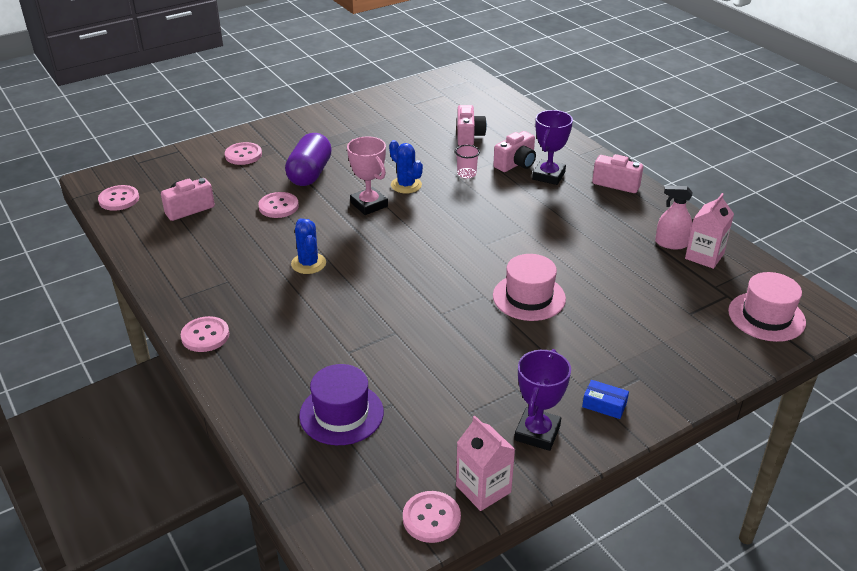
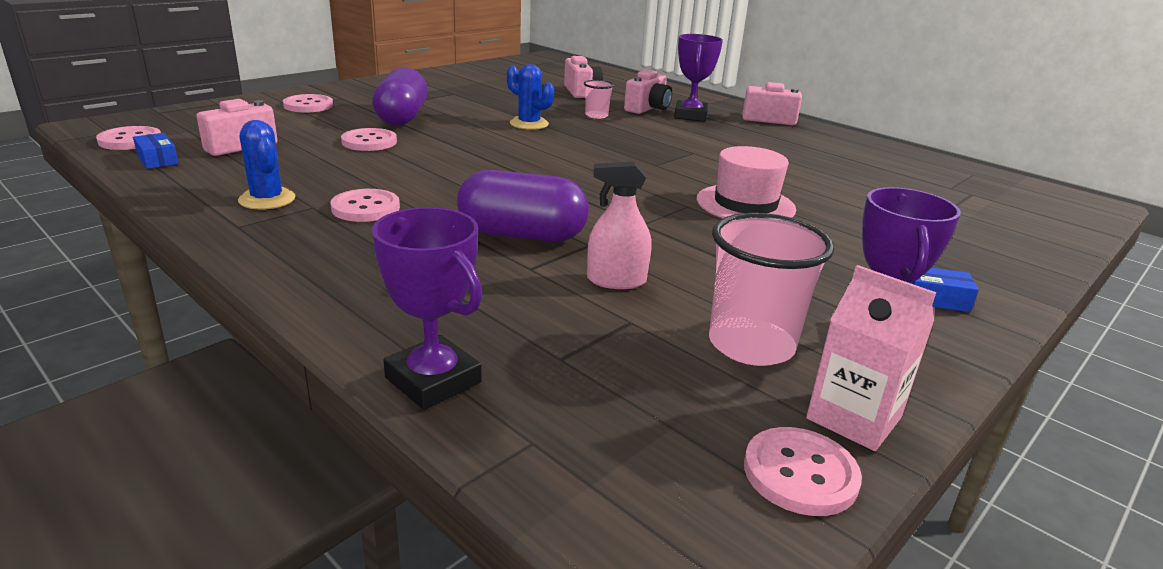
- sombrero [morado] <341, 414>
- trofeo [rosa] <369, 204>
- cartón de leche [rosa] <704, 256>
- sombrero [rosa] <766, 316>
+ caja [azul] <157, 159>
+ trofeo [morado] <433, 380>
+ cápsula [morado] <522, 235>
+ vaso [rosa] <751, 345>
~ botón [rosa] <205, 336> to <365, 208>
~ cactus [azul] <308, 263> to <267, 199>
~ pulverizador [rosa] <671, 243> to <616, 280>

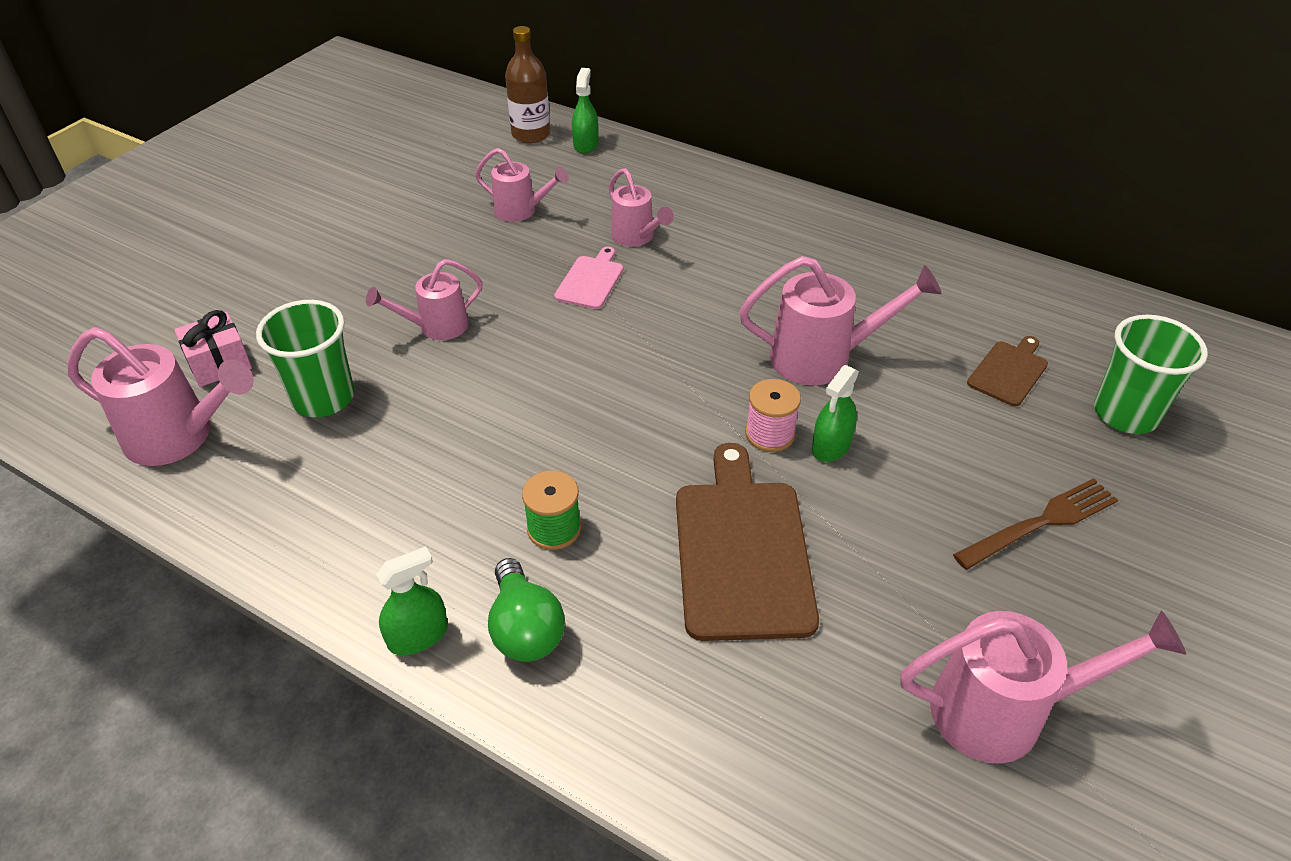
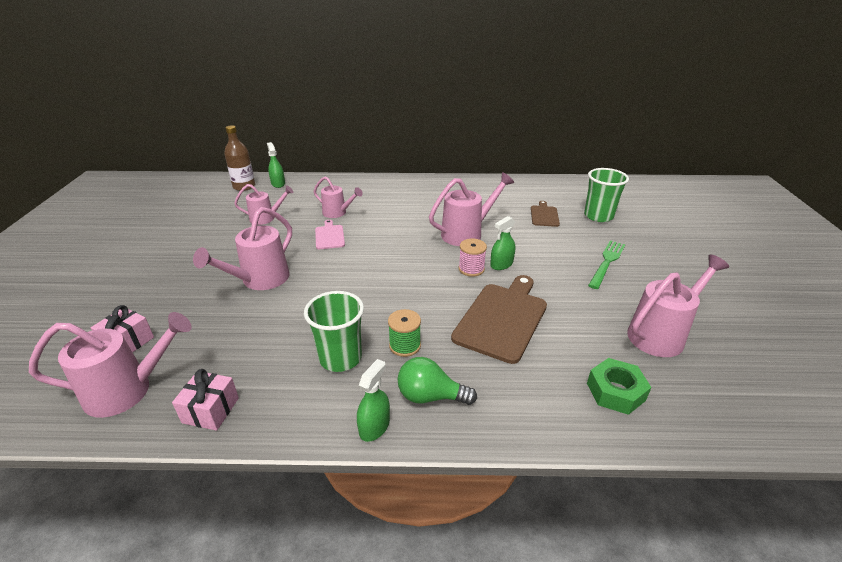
+ regalo [rosa] <211, 410>
+ tuerca [verde] <615, 391>
~ vaso [verde] <323, 398> to <340, 358>
~ tenedor [marrón] <1041, 523> to tenedor [verde] <607, 262>
~ bombilla [verde] <525, 628> = <430, 396> 150 degrees clockwise
~ tabla de cortar [marrón] <742, 550> = <502, 318> 60 degrees clockwise
~ pulverizador [verde] <831, 446> = <501, 264> 45 degrees clockwise
~ regadera [rosa] <436, 327> = <260, 280> x1.59

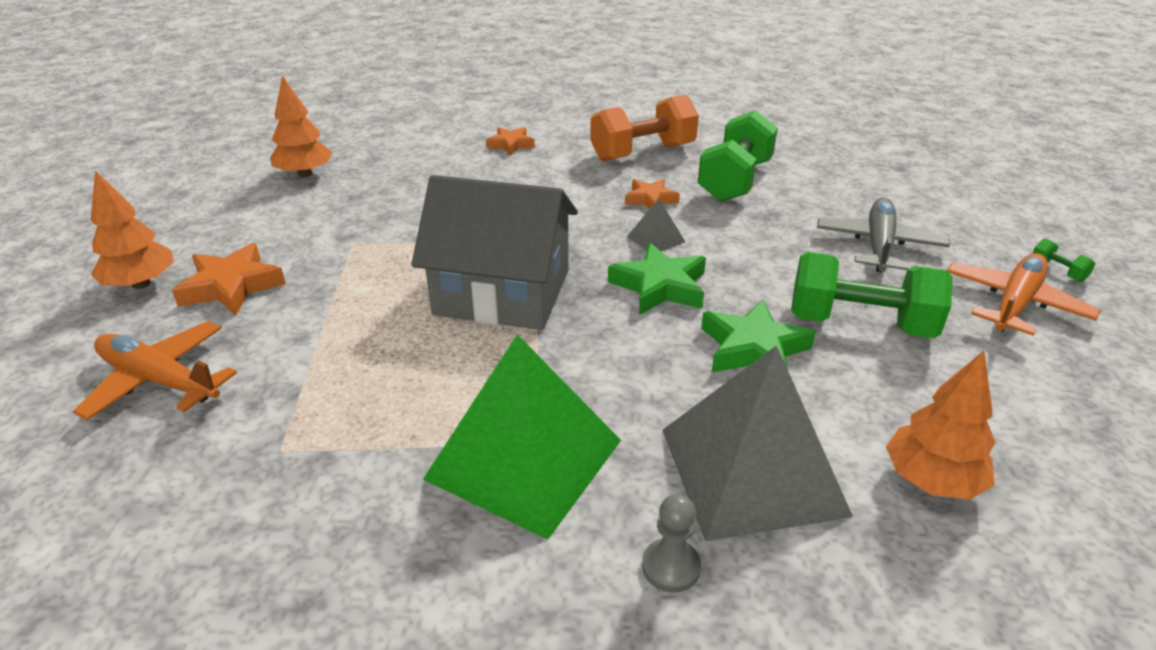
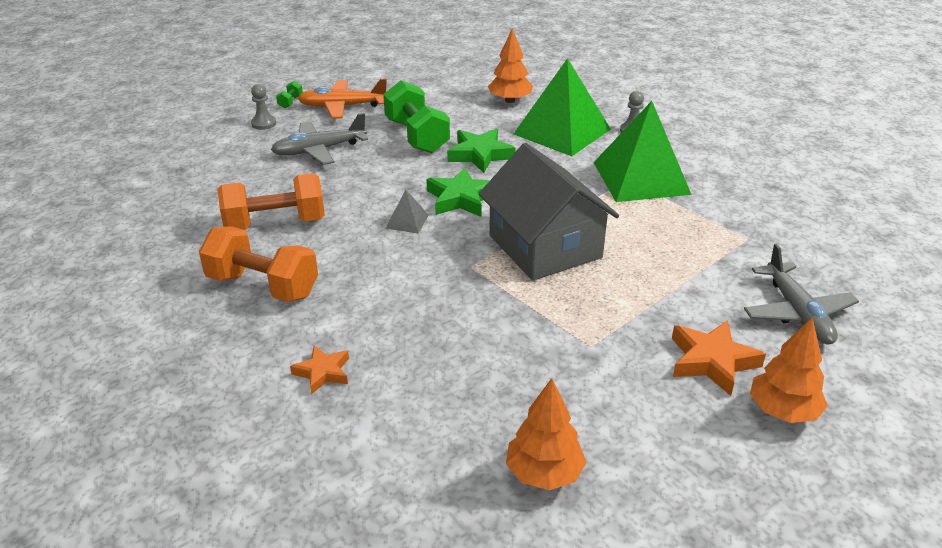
- estrella [naranja] <650, 199>
+ peón [gris] <264, 123>
~ avión [naranja] <159, 380> to avión [gris] <797, 313>
~ pirámide [gris] <752, 471> to pirámide [verde] <562, 131>
~ mancuerna [verde] <735, 181> to mancuerna [naranja] <275, 224>

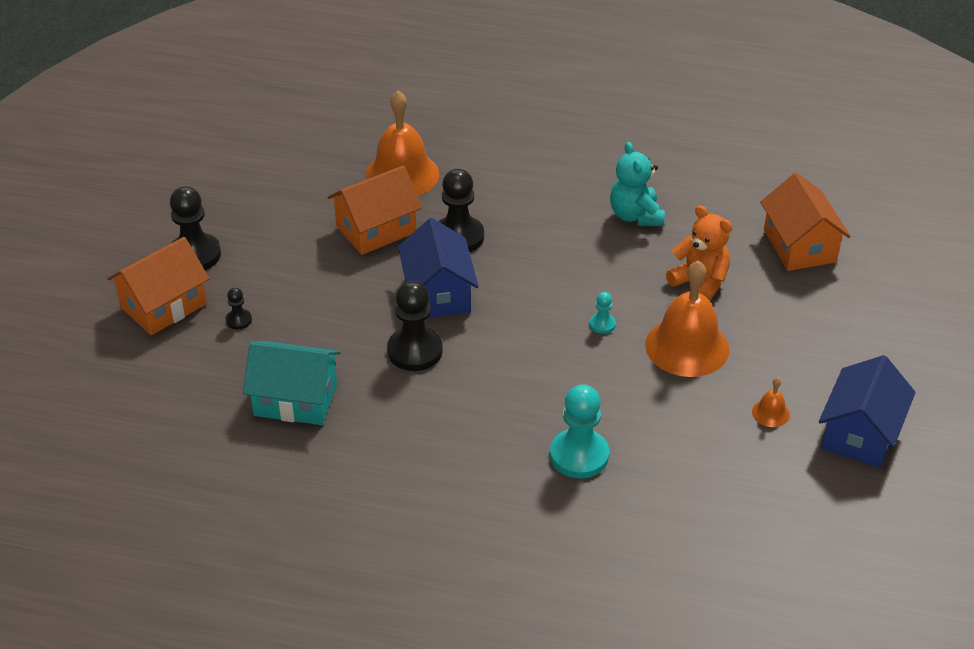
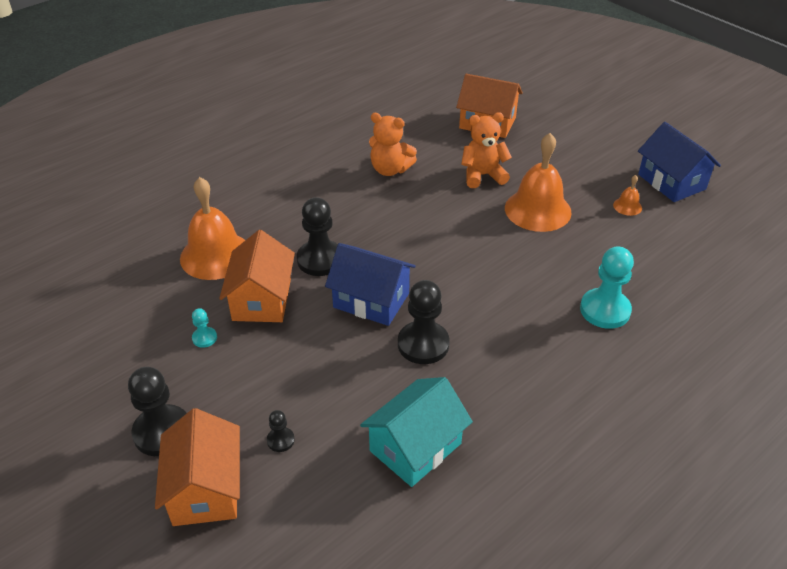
~ peón [turquesa] <602, 324> to <204, 338>
~ osito [turquesa] <635, 216> to osito [naranja] <390, 169>

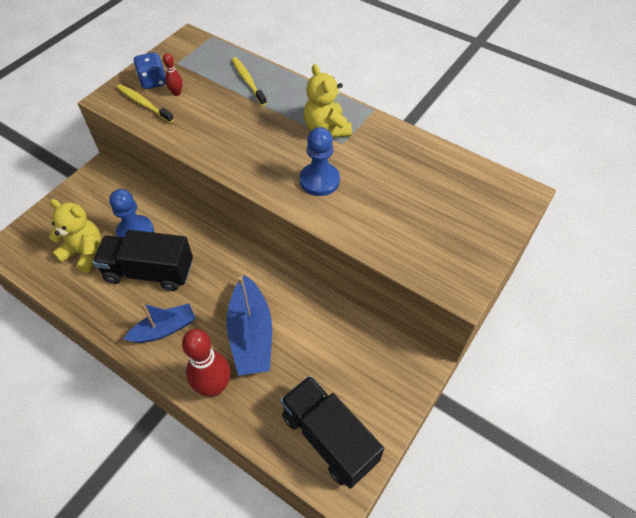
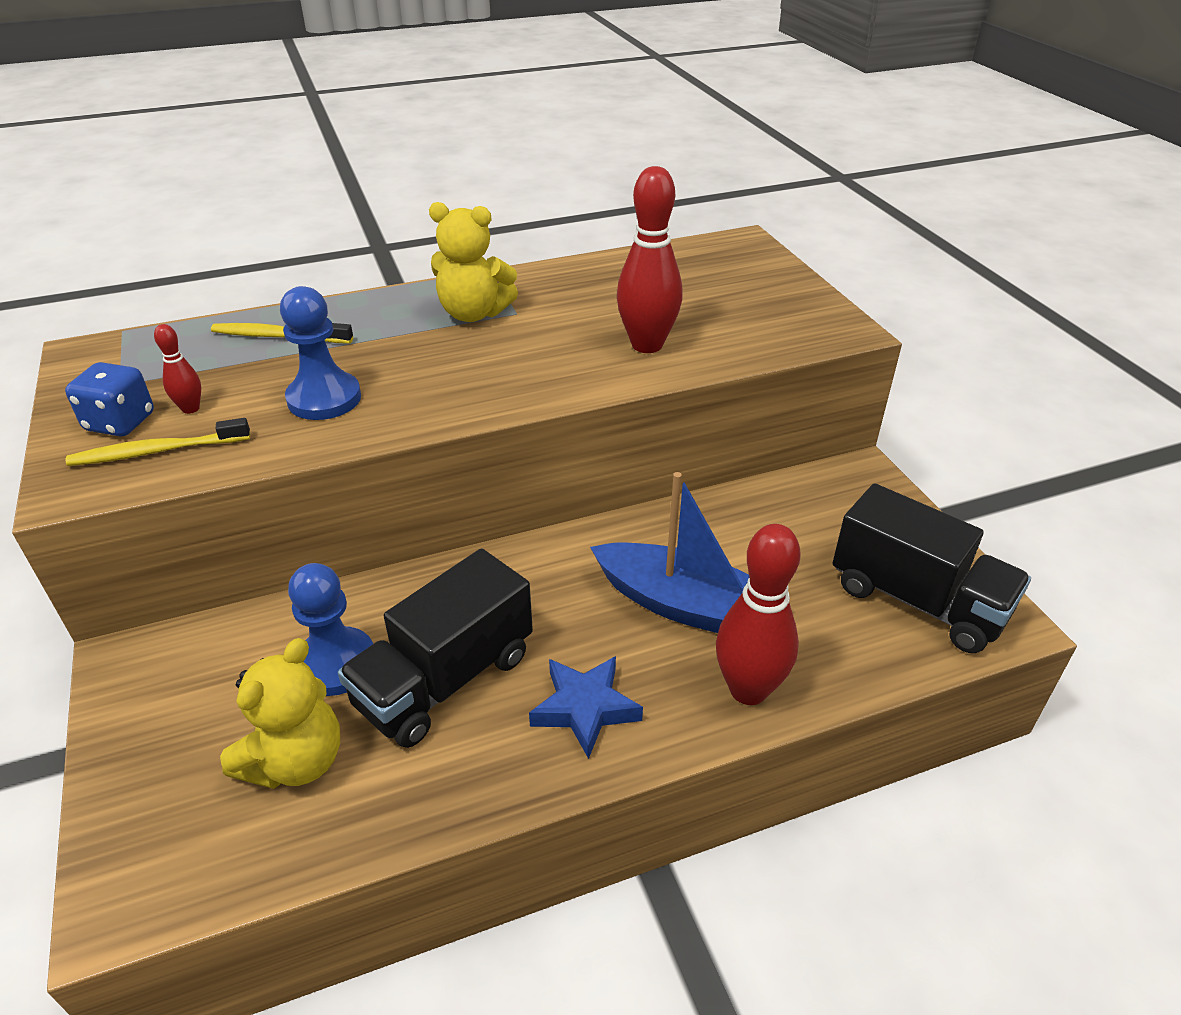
+ bolo [rojo] <647, 345>
~ peón [azul] <319, 180> to <324, 399>
~ barco [azul] <164, 329> to estrella [azul] <585, 708>
~ osito [amarillo] <84, 252> = <296, 761> 150 degrees clockwise
~ camión [negro] <329, 438> = <917, 600> 135 degrees counterclockwise

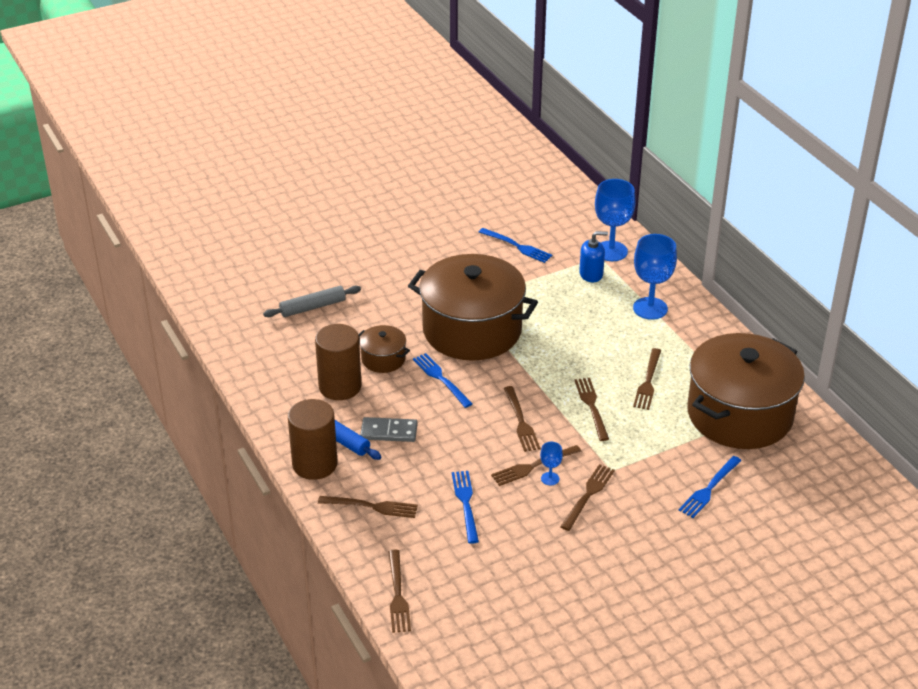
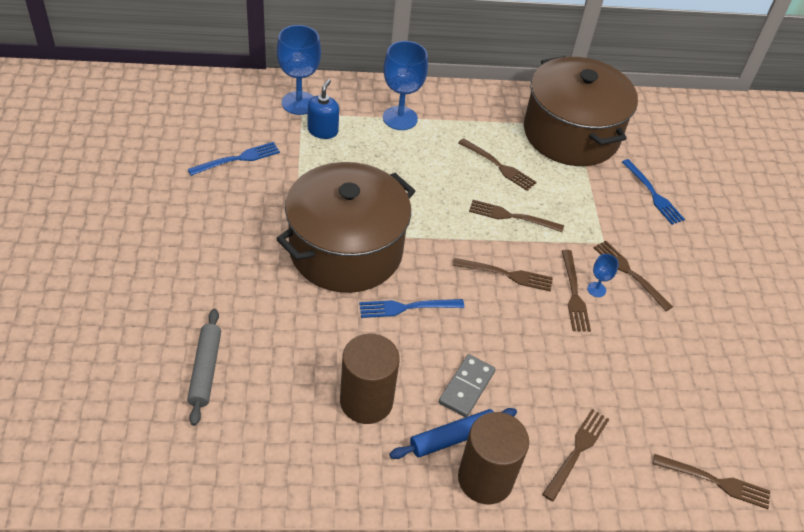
- olla [marrón] <383, 359>
- tenedor [azul] <465, 503>

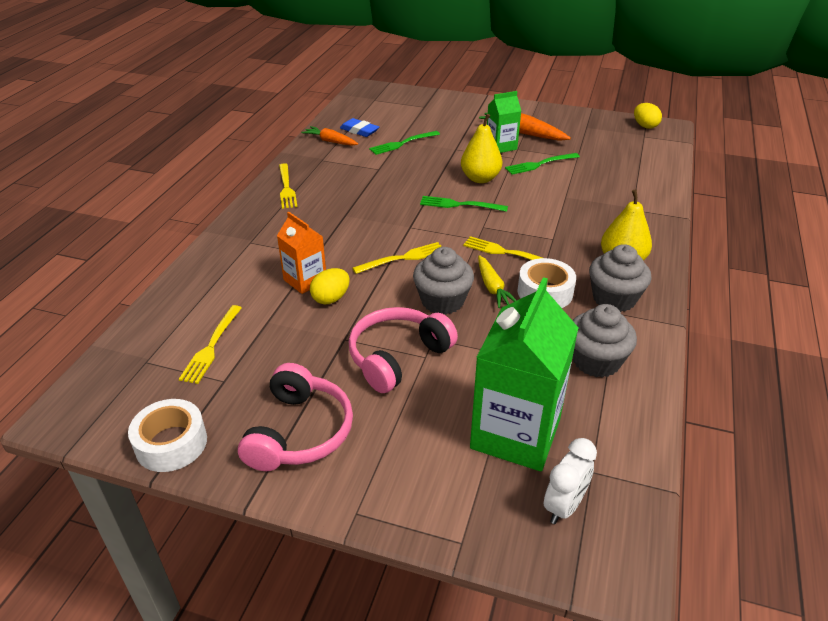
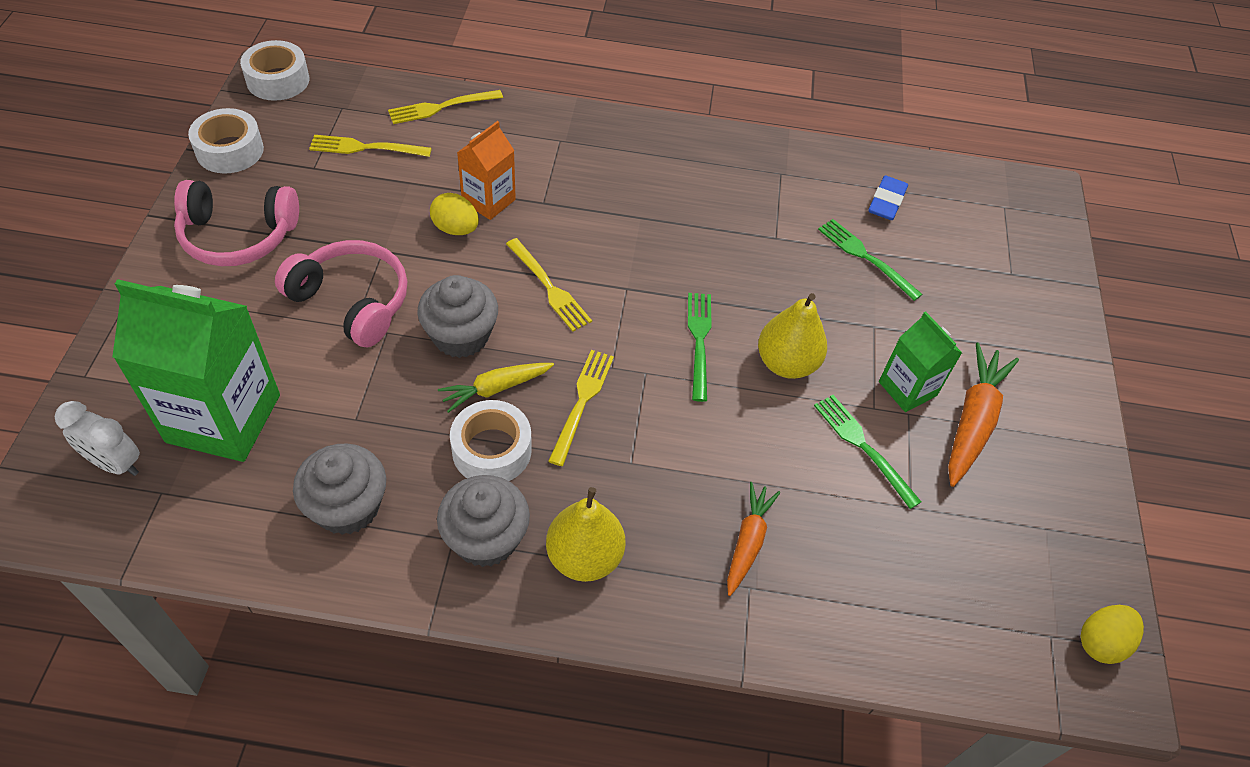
+ cinta adhesiva [blanco] <278, 80>
~ tenedor [amarillo] <286, 188> to <441, 107>
~ zanahoria [naranja] <330, 141> to <748, 541>

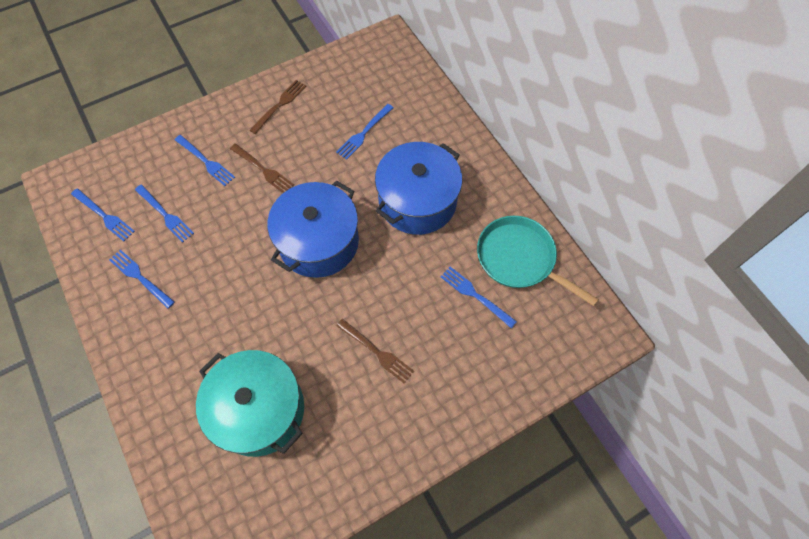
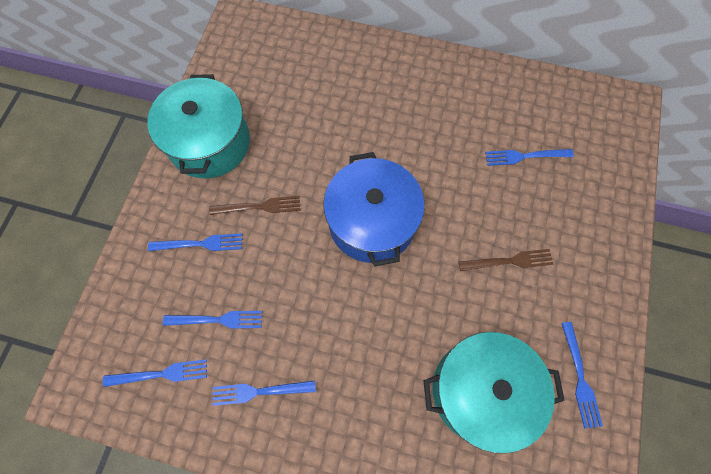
- olla [azul] <417, 201>
- sartén [turquesa] <519, 259>
~ tenedor [azul] <364, 133> to <580, 378>
~ tenedor [marrón] <280, 105> to olla [turquesa] <209, 143>

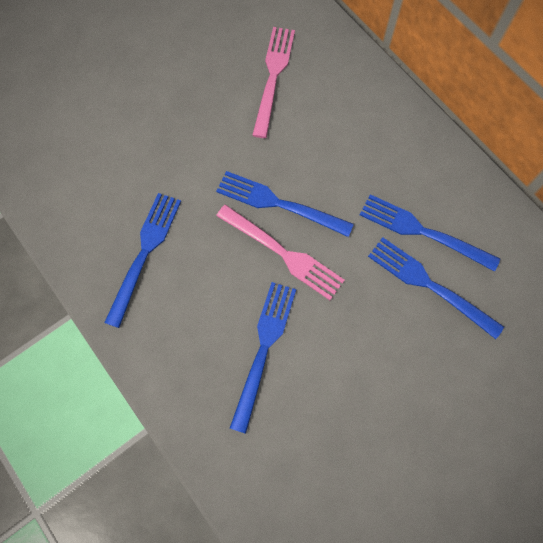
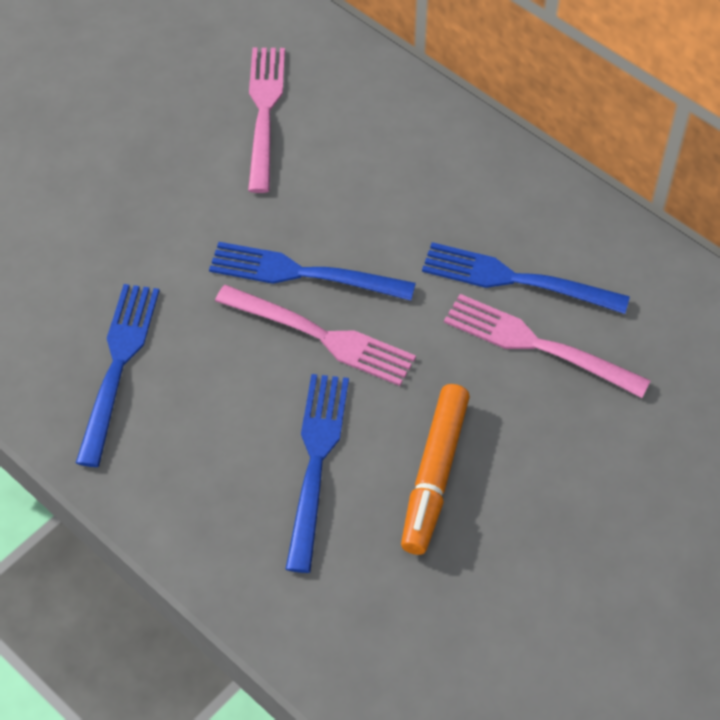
+ rotulador [naranja] <434, 475>
~ tenedor [azul] <429, 285> to tenedor [rosa] <538, 345>

